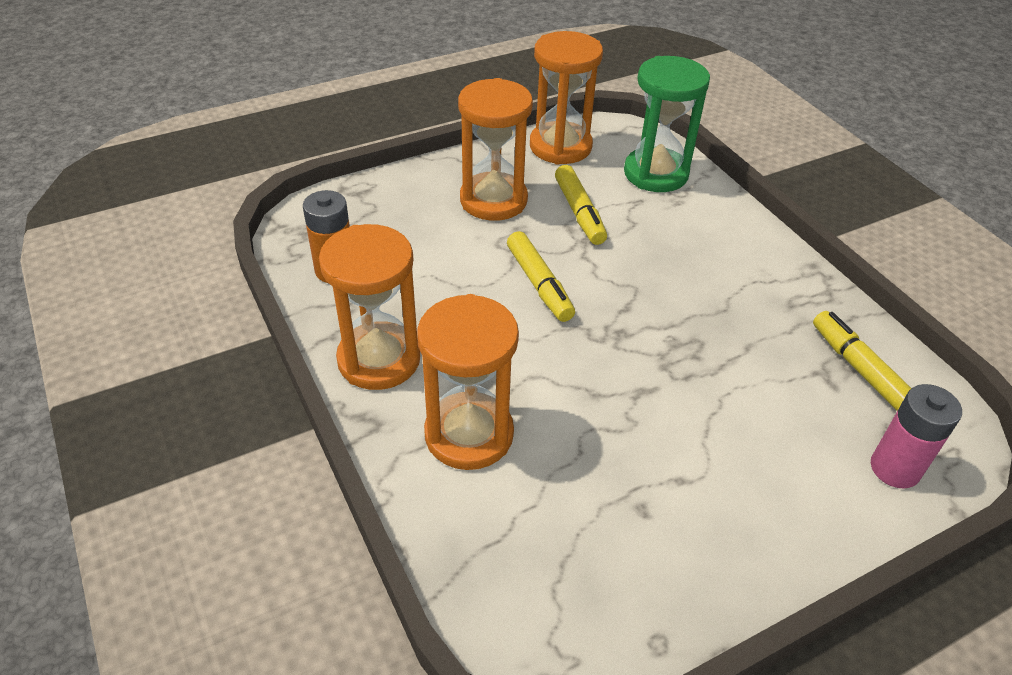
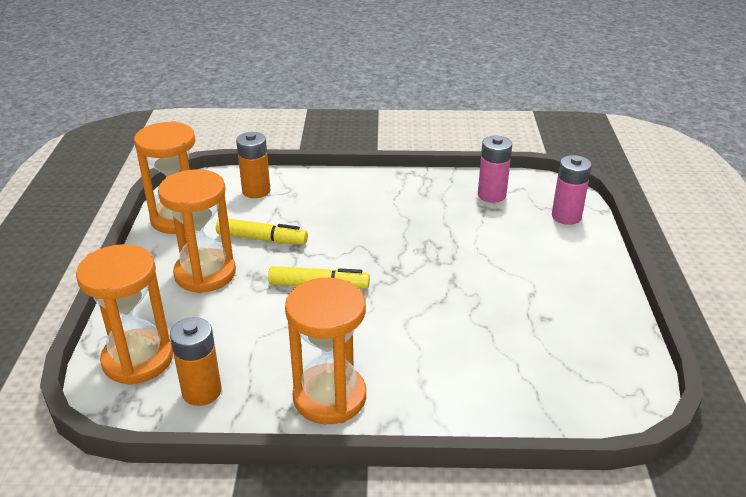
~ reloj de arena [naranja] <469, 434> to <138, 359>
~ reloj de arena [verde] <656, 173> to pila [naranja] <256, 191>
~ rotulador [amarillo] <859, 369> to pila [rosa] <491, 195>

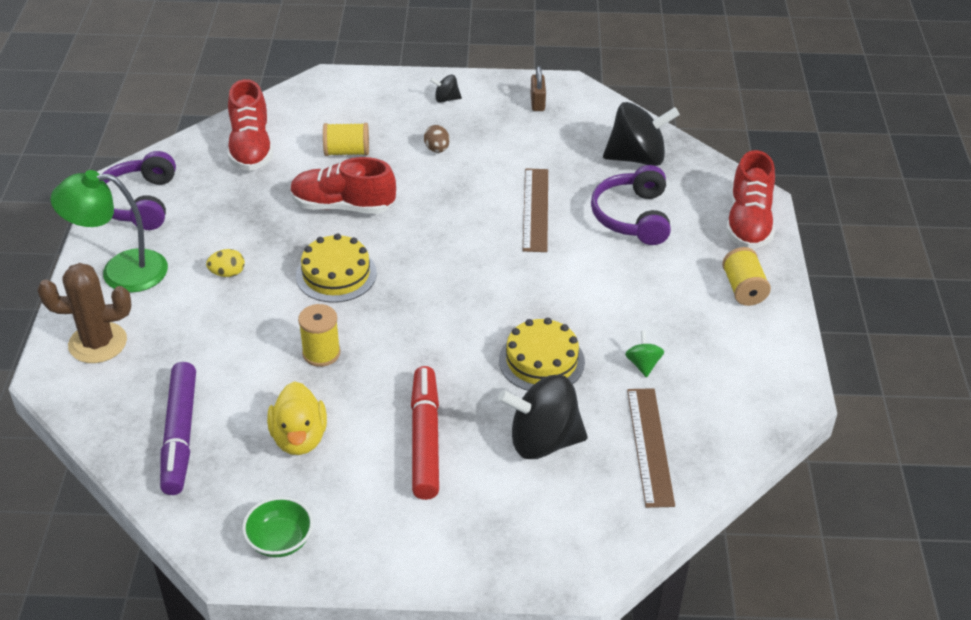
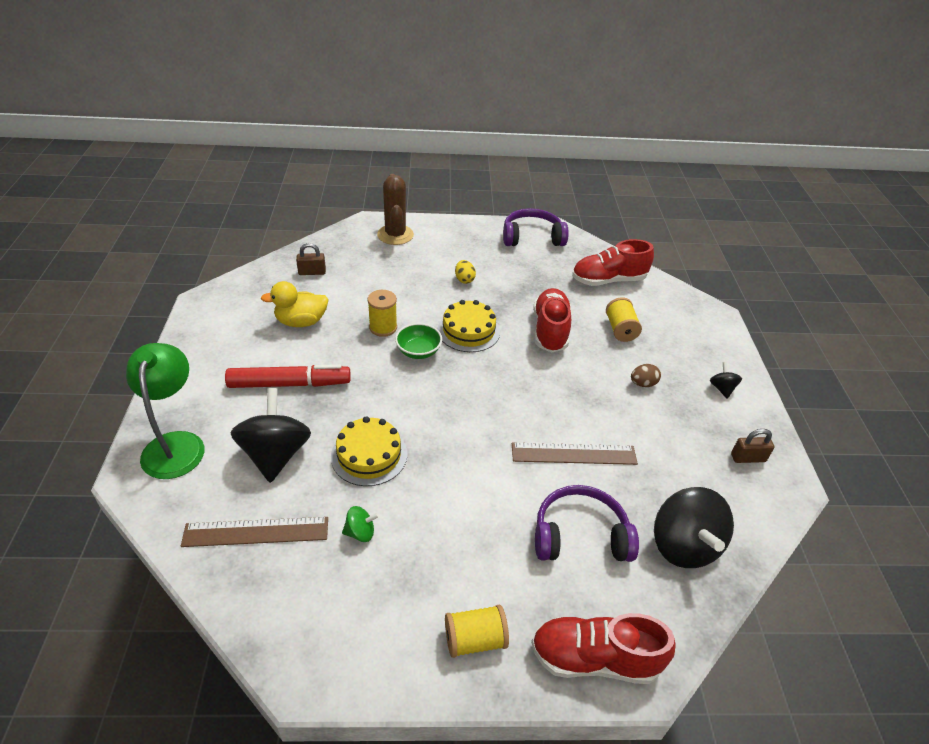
~ lámpara [verde] <120, 271> to <175, 444>
~ cuenco [verde] <280, 540> to <418, 351>
~ rotulador [morado] <180, 435> to candado [marrón] <312, 272>

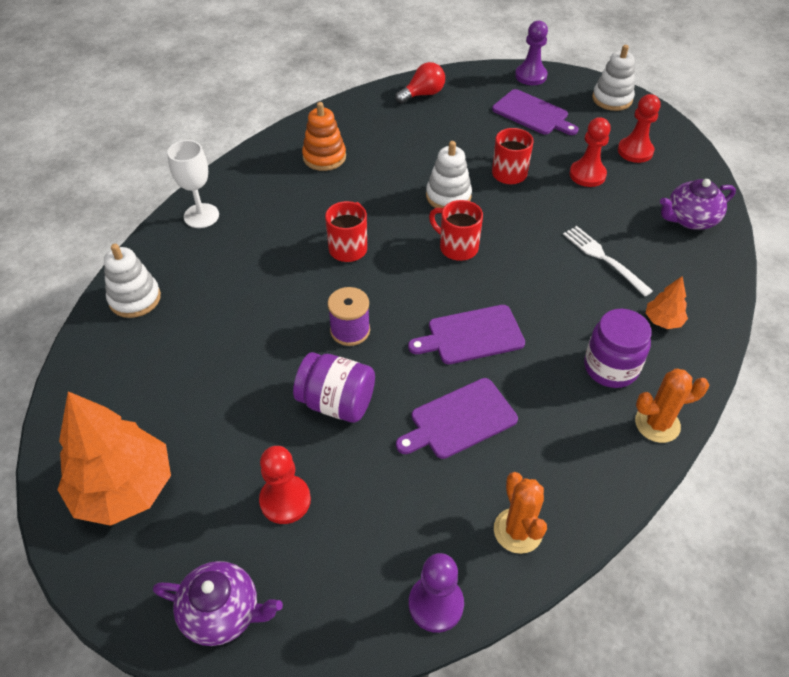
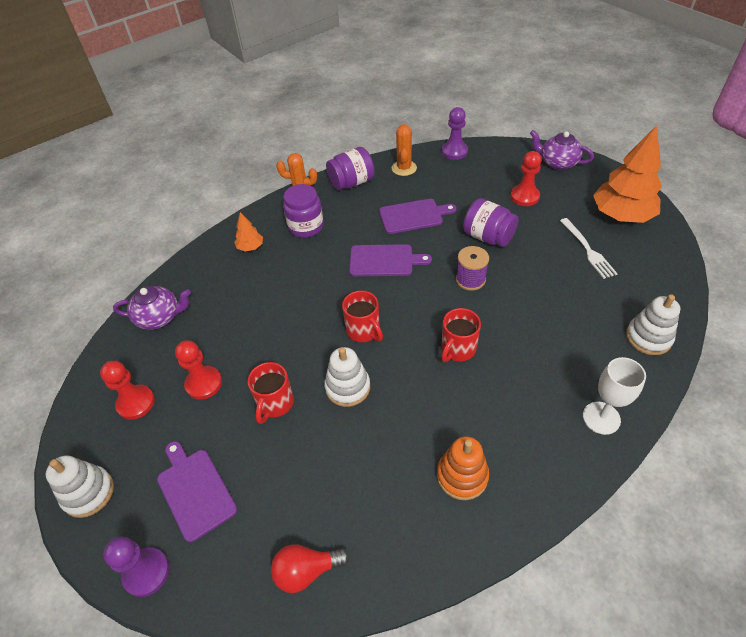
+ tarro [morado] <351, 183>
~ tenedor [blanco] <603, 258> to <588, 250>

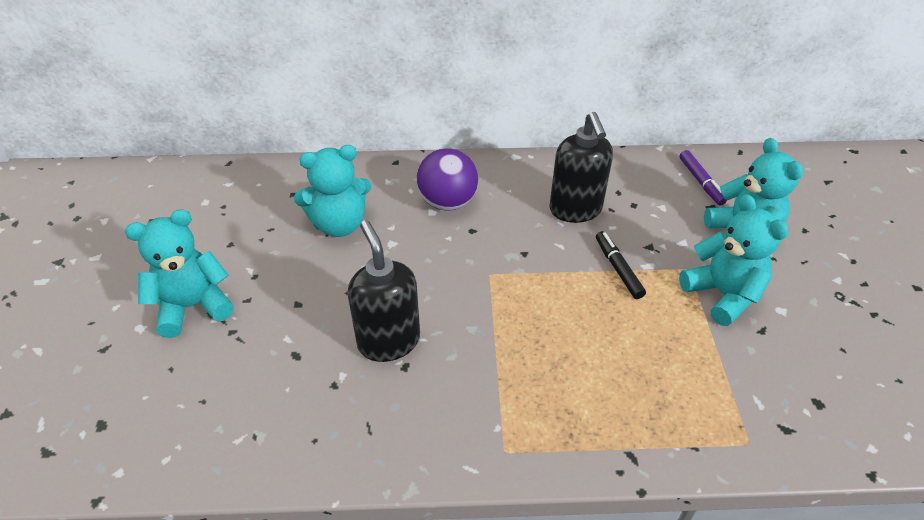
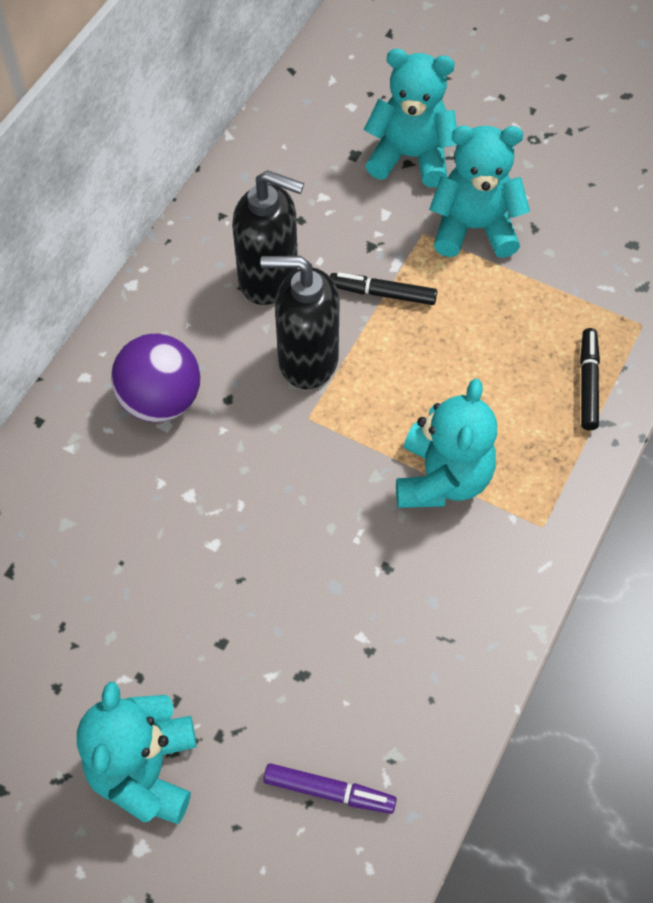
+ rotulador [negro] <587, 383>
~ osito [turquesa] <339, 224> to <442, 478>
~ dispensador de jabón [negro] <388, 341> to <307, 360>
~ rotulador [morado] <701, 182> to <329, 791>

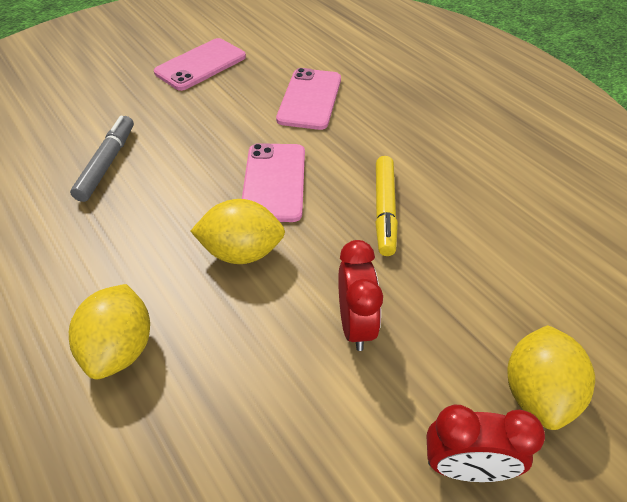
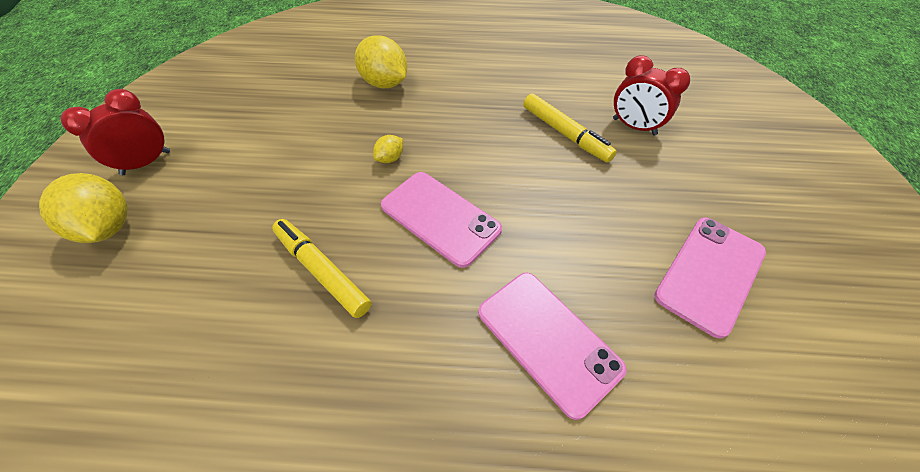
~ despertador [rojo] <355, 324> to <634, 127>
~ rotulador [gris] <107, 163> to rotulador [amarillo] <565, 134>
~ móvil [rosa] <200, 65> = <710, 274> 45 degrees clockwise
~ limón [amarillo] <242, 252> = <390, 158> x0.48

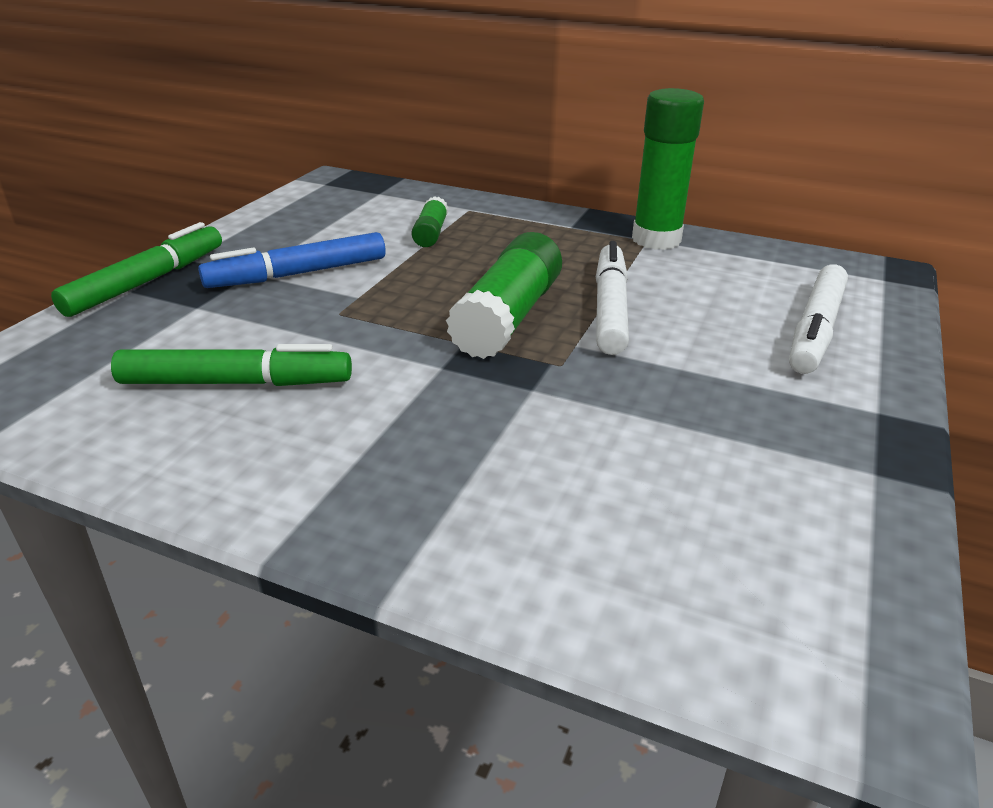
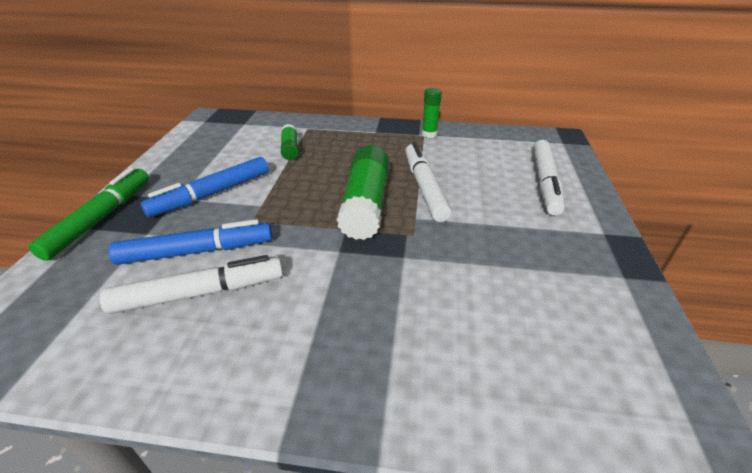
+ rotulador [azul] <197, 251>
~ rotulador [verde] <236, 383> to rotulador [blanco] <200, 293>
~ barra de pegamento [verde] <656, 239> = <429, 134> x0.52

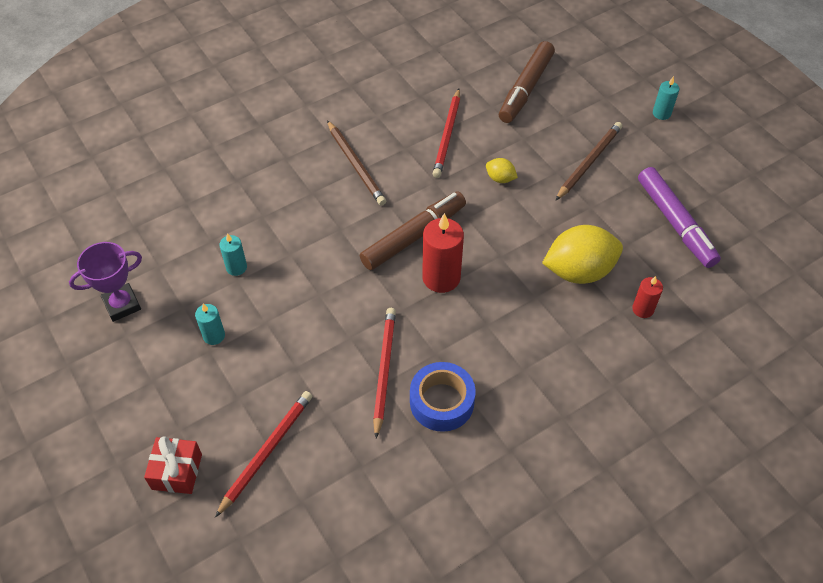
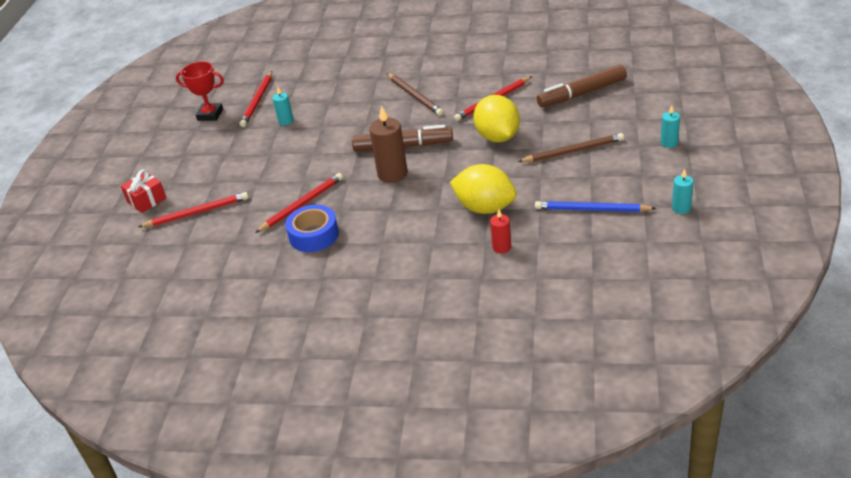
+ lápiz [rojo] <257, 101>
~ vela [turquesa] <214, 336> to <681, 208>
~ rotulador [morado] <675, 222> to lápiz [azul] <592, 210>
~ trofeo [morado] <122, 305> to trofeo [rojo] <210, 115>
~ vela [rojo] <441, 278> to vela [marrón] <392, 174>
~ lápiz [marrón] <356, 165> = <415, 96> 45 degrees counterclockwise
~ limón [amarillo] <500, 178> = <497, 137> x2.18

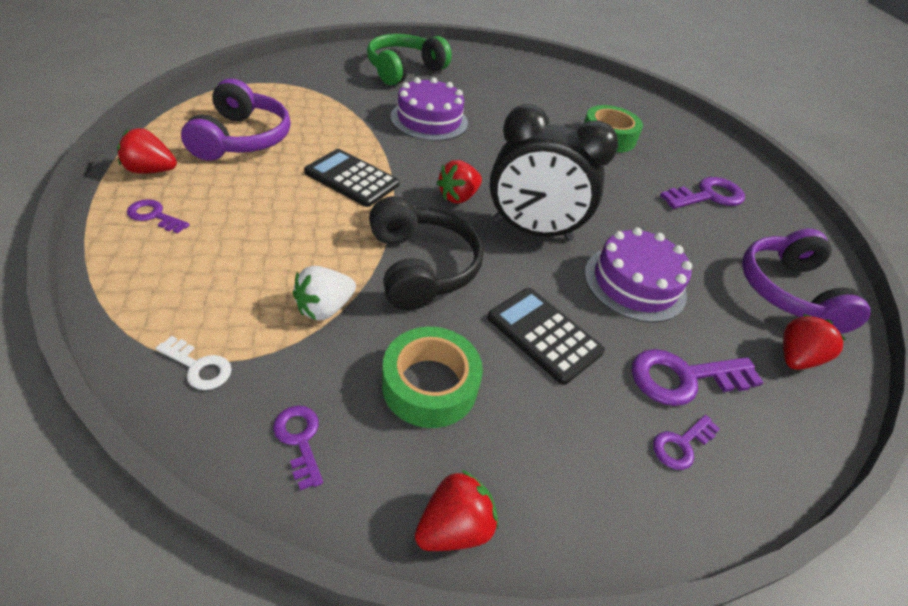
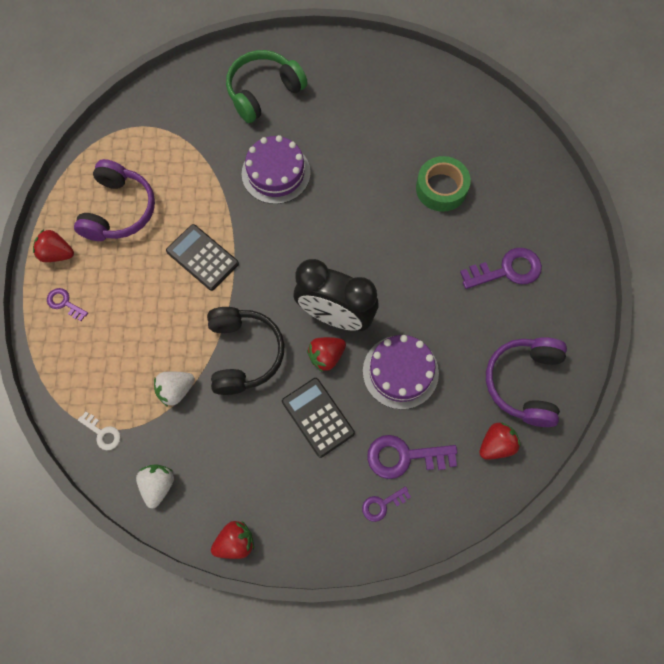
- cinta adhesiva [verde] <430, 385>
~ fresa [rojo] <458, 197> to <326, 356>
~ llave [morado] <300, 440> to fresa [blanco] <158, 485>

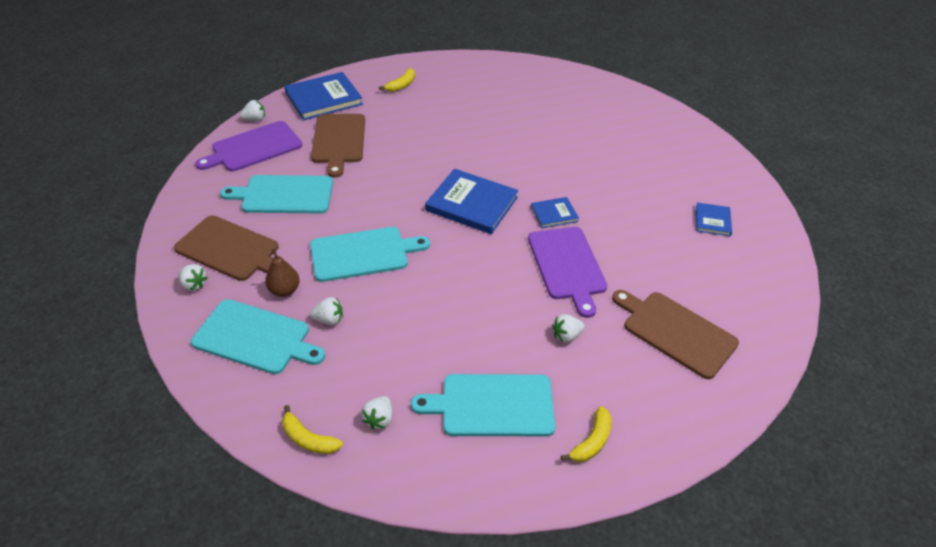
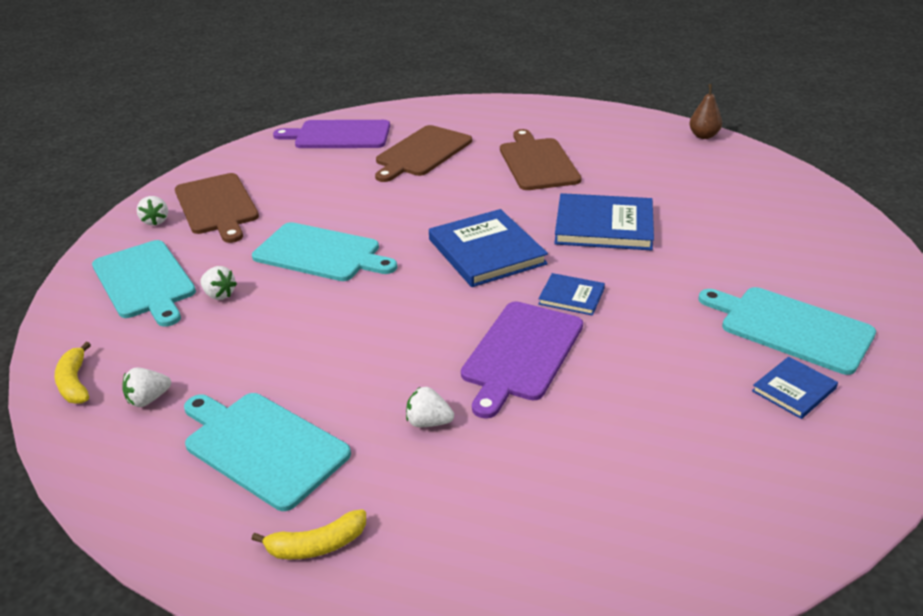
- fresa [blanco] <255, 119>
- plátano [amarillo] <401, 85>
~ tabla de cortar [turquesa] <284, 195> to <790, 328>
~ pera [marrón] <284, 290> to <703, 136>
~ libro [azul] <324, 99> to <604, 226>
~ tabla de cortar [marrón] <675, 332> to <537, 162>

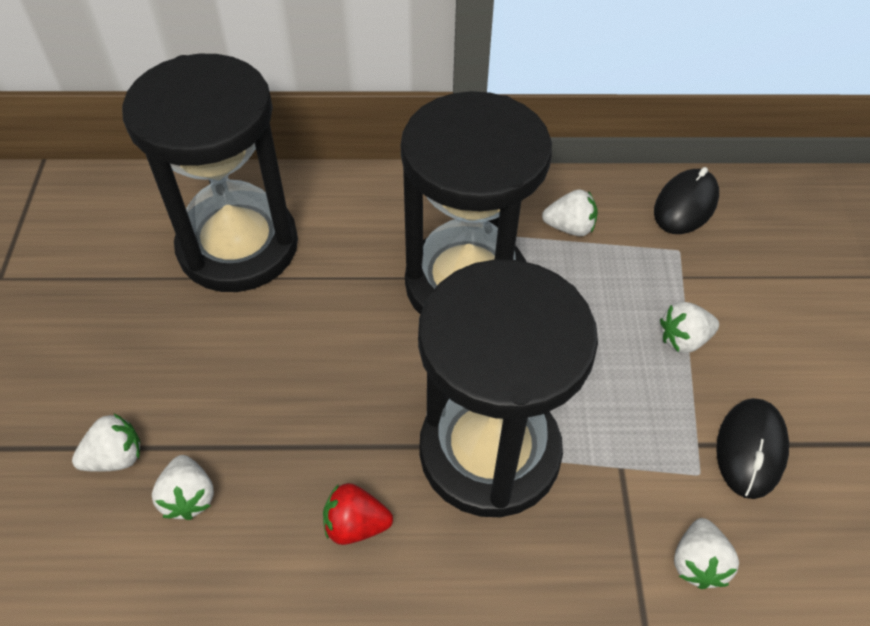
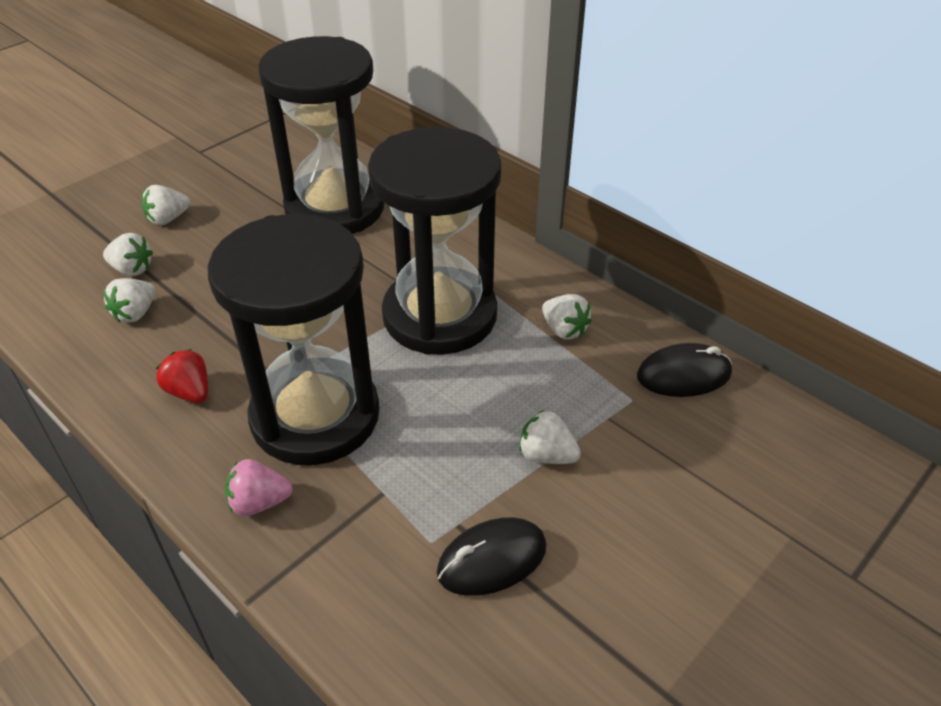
+ fresa [rosa] <259, 502>
~ fresa [blanco] <697, 563> to <168, 219>

